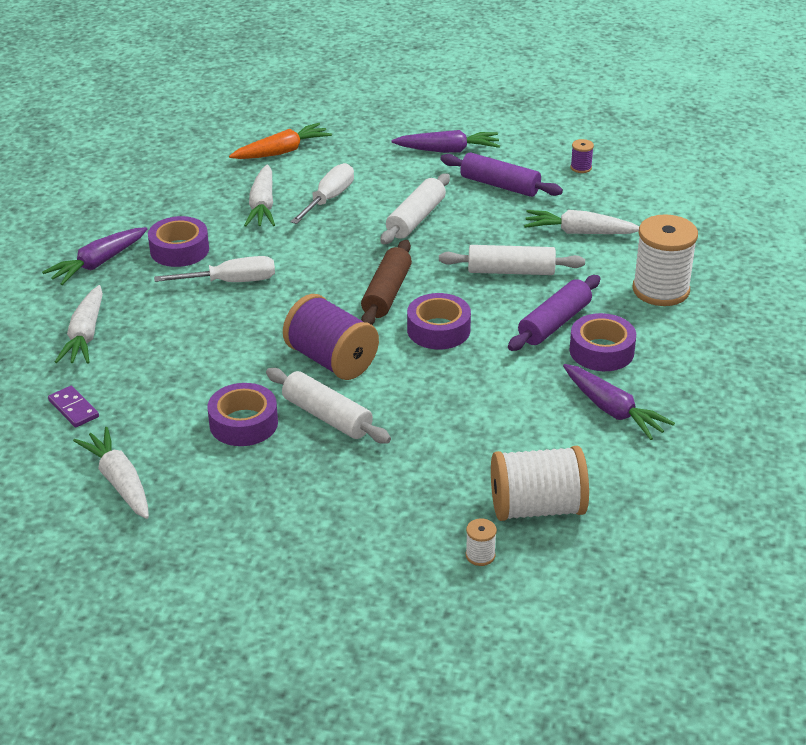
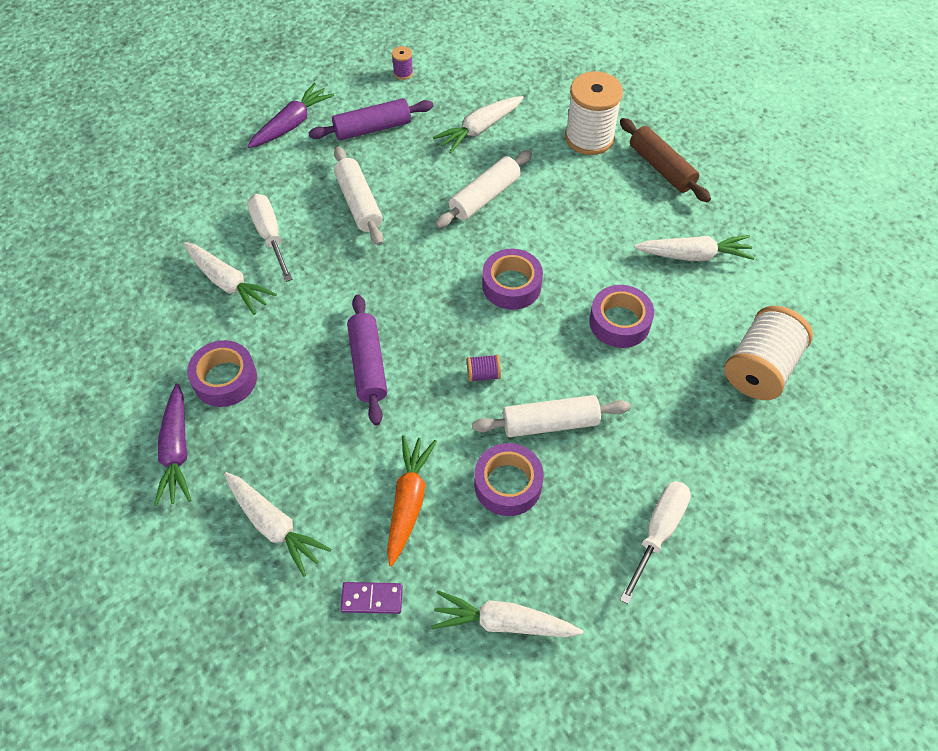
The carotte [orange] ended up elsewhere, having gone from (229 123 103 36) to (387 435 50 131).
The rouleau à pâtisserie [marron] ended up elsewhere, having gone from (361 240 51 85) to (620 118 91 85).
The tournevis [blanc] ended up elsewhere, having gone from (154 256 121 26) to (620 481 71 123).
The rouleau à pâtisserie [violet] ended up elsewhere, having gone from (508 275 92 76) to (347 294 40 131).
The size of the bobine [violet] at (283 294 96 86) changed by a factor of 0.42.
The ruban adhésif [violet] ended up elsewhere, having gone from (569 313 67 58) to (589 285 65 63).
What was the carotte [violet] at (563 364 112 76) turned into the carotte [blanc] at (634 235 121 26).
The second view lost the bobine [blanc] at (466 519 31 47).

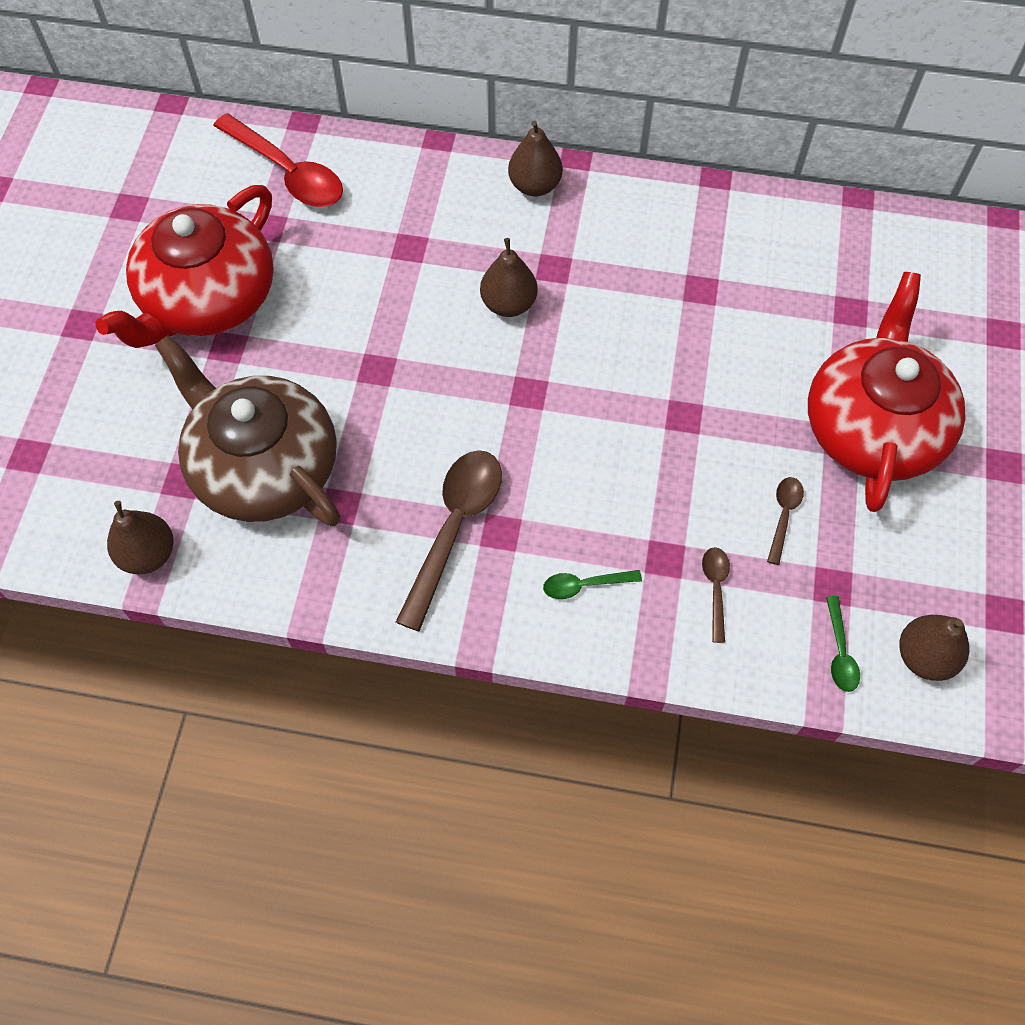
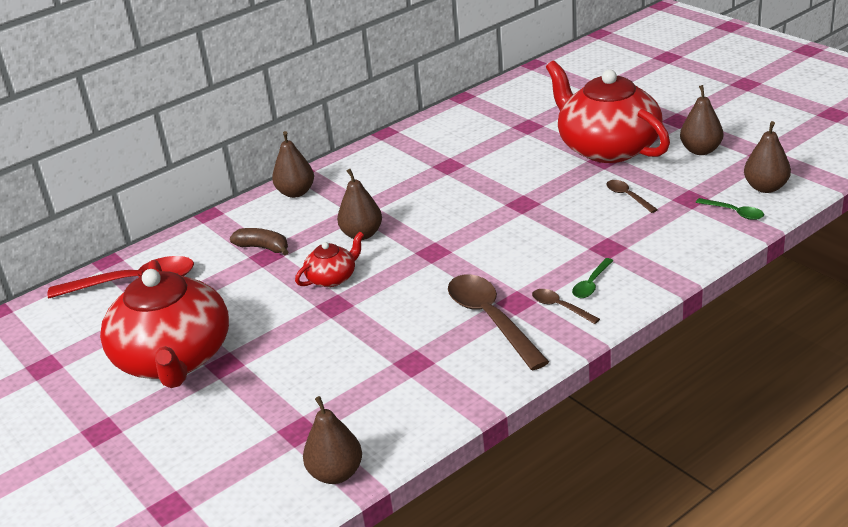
The second view lost the théière [marron] at (155 335 185 191).
The cuillère [marron] ended up elsewhere, having gone from (702 547 28 96) to (532 289 68 35).
The second view gained the poire [marron] at (680 85 43 70).
The second view gained the banane [marron] at (230 228 59 27).
The second view gained the théière [rouge] at (295 232 69 55).

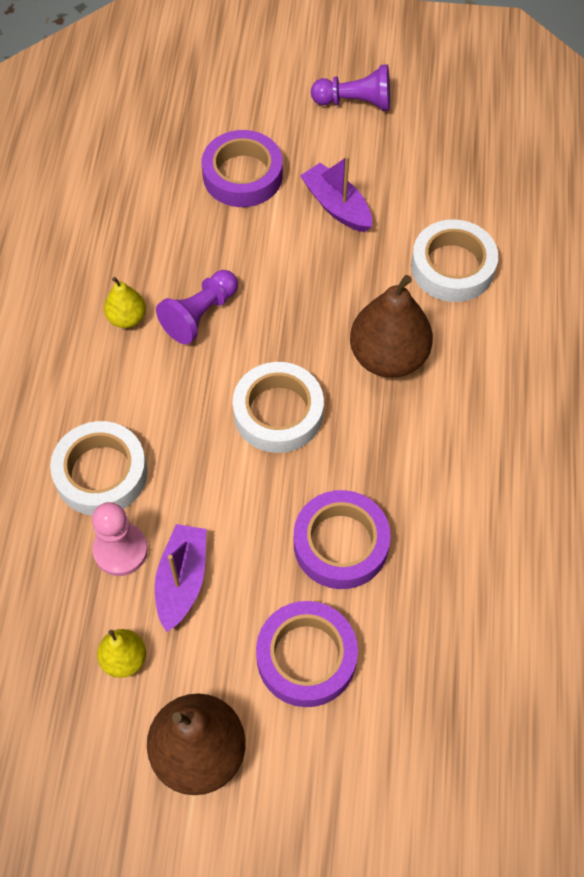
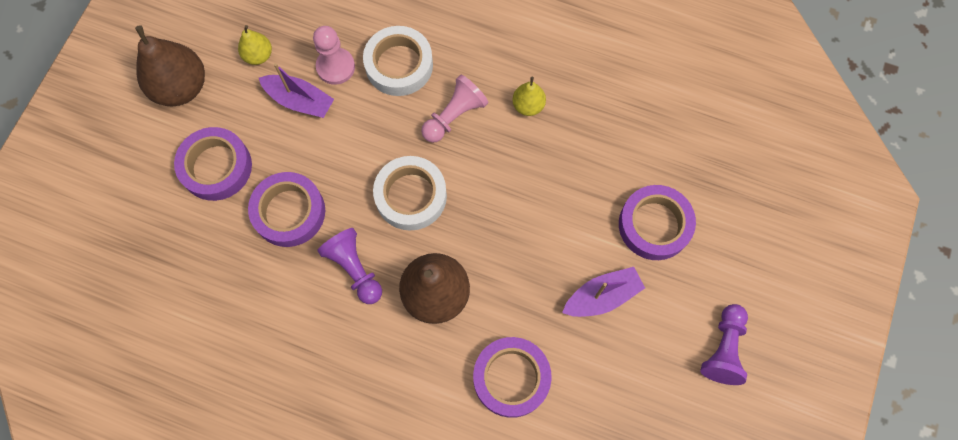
What was the ruban adhésif [blanc] at (411 219 87 83) turned into the ruban adhésif [violet] at (473 337 79 81).
The pion [violet] ended up elsewhere, having gone from (156 270 82 74) to (317 228 65 76).
The second view gained the pion [rose] at (421 75 68 68).

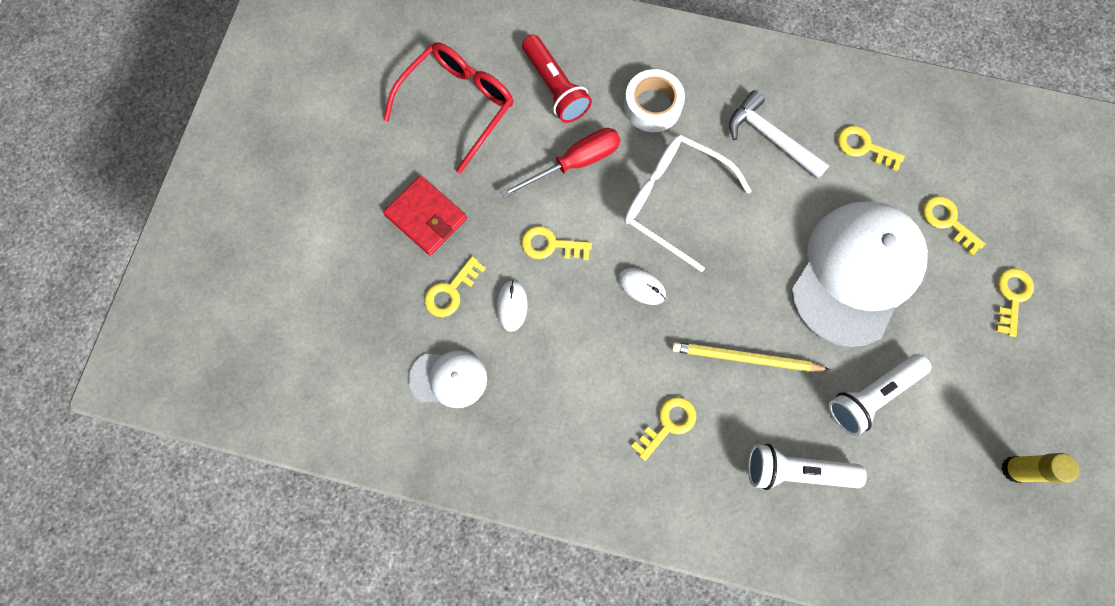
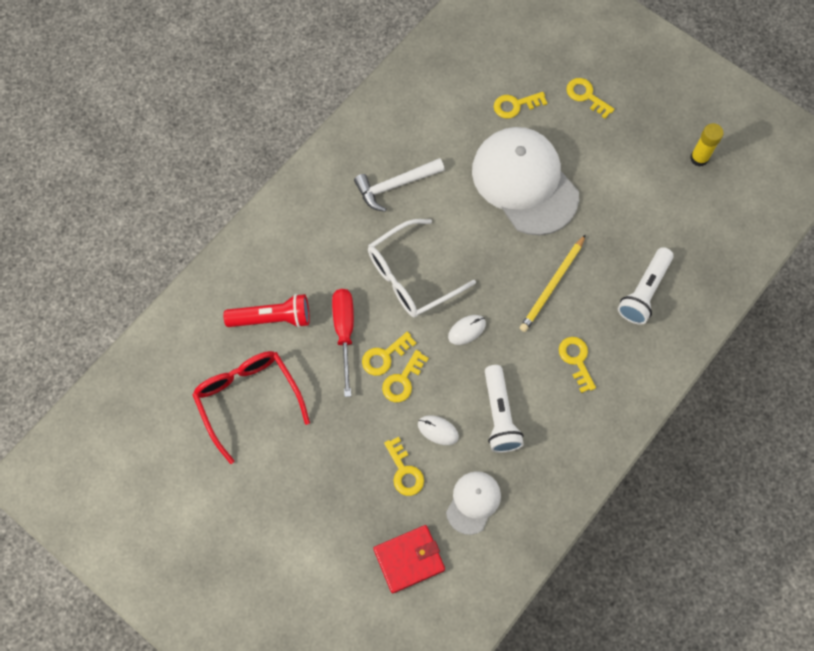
The second view lost the ruban adhésif [blanc] at (624 69 61 63).
The clé [jaune] ended up elsewhere, having gone from (837 126 68 45) to (362 332 54 44).
The portefeuille [rouge] ended up elsewhere, having gone from (383 176 84 79) to (373 525 72 68).
The lampe de poche [blanc] ended up elsewhere, having gone from (829 354 102 82) to (485 365 39 88).

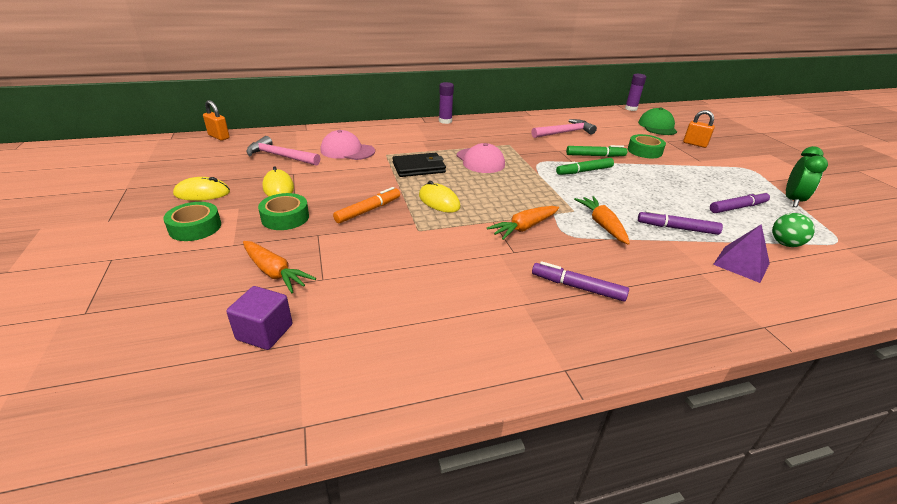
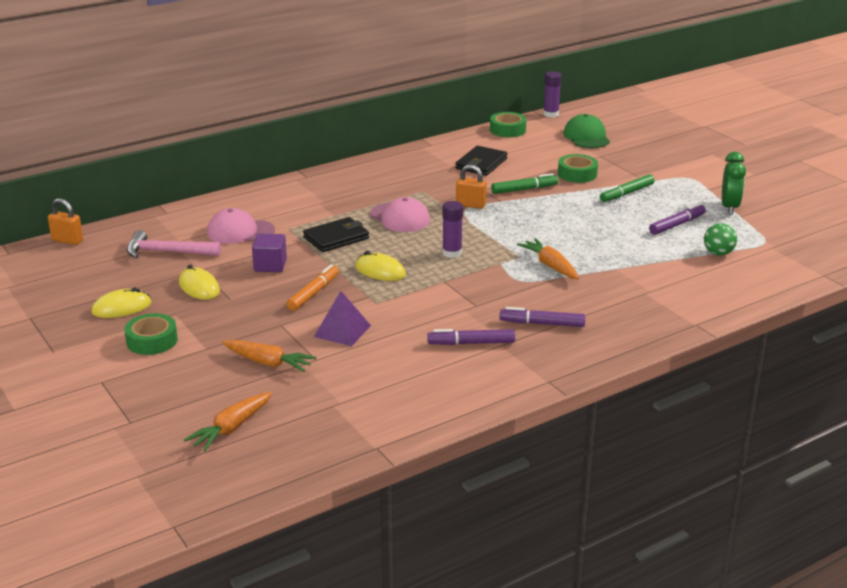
The bâton de colle [violet] ended up elsewhere, having gone from (439 82 15 42) to (442 201 21 57).
The cadenas [orange] ended up elsewhere, having gone from (683 110 32 38) to (456 165 31 44).
Where the marteau [rose] stood at (531 119 66 19), the portefeuille [noir] came to stand at (455 146 52 30).
The feutre [vert] ended up elsewhere, having gone from (556 158 58 17) to (600 174 55 28).
The ruban adhésif [vert] ended up elsewhere, having gone from (258 193 51 37) to (490 112 37 25).
The carotte [orange] ended up elsewhere, having gone from (487 206 72 34) to (184 392 88 59).
The feutre [violet] ended up elsewhere, having gone from (638 210 85 25) to (427 329 88 16).
The pyramide [violet] ended up elsewhere, having gone from (713 224 57 59) to (314 291 57 55).
The cube [violet] ended up elsewhere, having gone from (226 286 67 64) to (252 234 35 38).

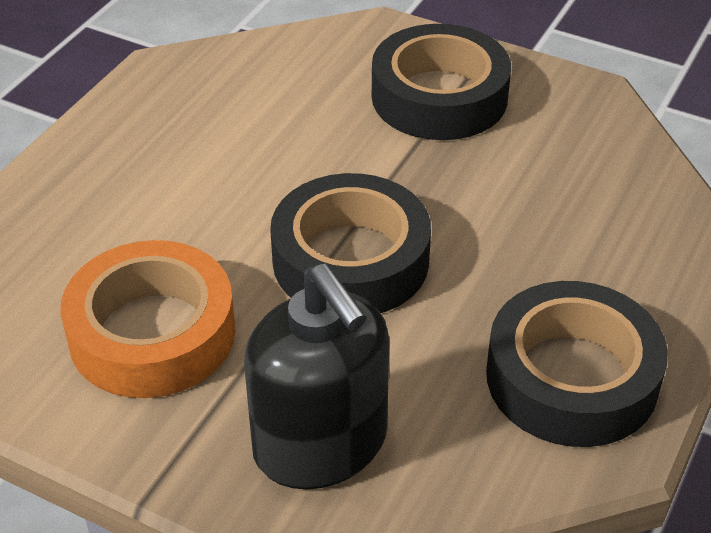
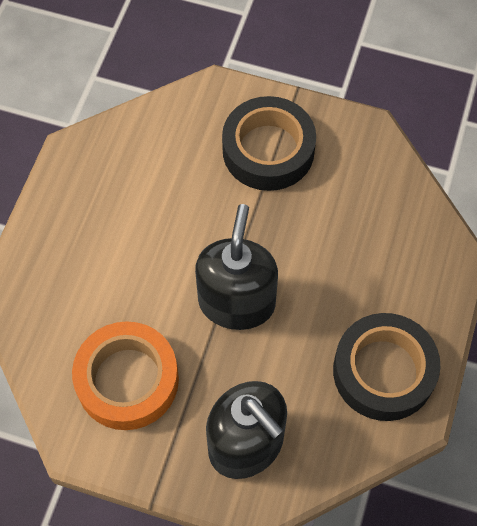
Where the ruban adhésif [noir] stood at (270 173 161 140), the distributeur de savon [noir] came to stand at (195 204 83 126).

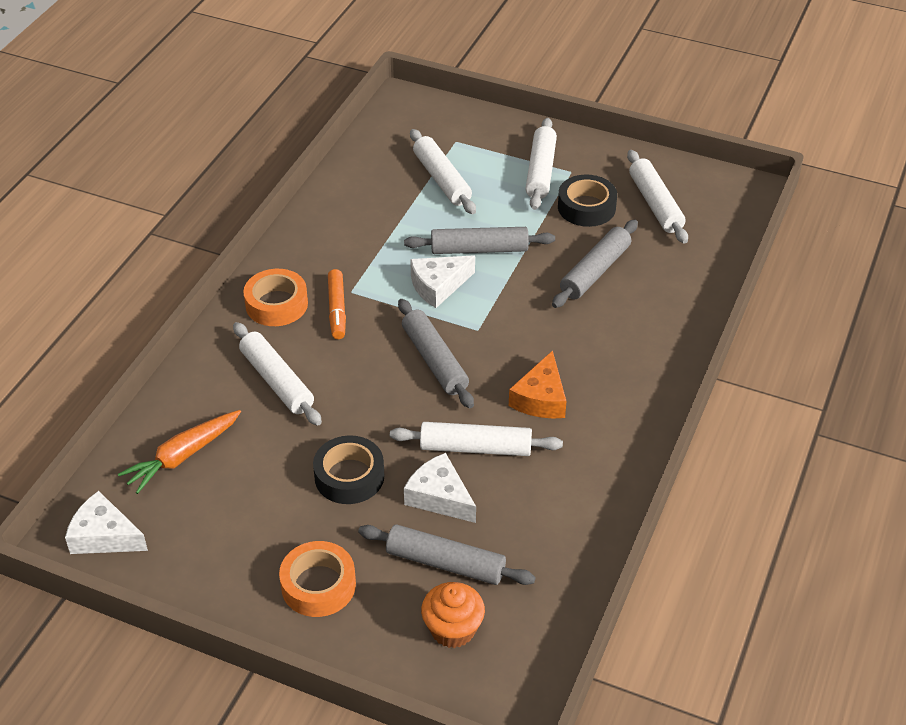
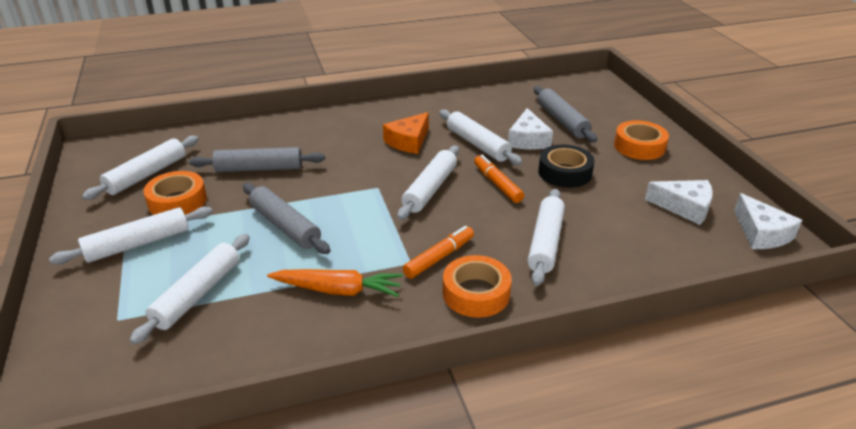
What was the ruban adhésif [noir] at (558 175 59 52) turned into the ruban adhésif [orange] at (143 171 64 44).
The fromage [blanc] ended up elsewhere, having gone from (410 255 65 53) to (645 180 68 45).
What was the rouleau à pâtisserie [gris] at (398 299 76 109) turned into the rouleau à pâtisserie [blanc] at (397 146 62 74).
The fromage [orange] at (509 350 58 69) ended up facing another way, 150 degrees clockwise from before.
The carotte [orange] ended up elsewhere, having gone from (118 410 123 84) to (267 269 136 28).
The second view lost the muffin [orange] at (421 582 64 66).
The second view gained the feutre [orange] at (474 155 50 48).

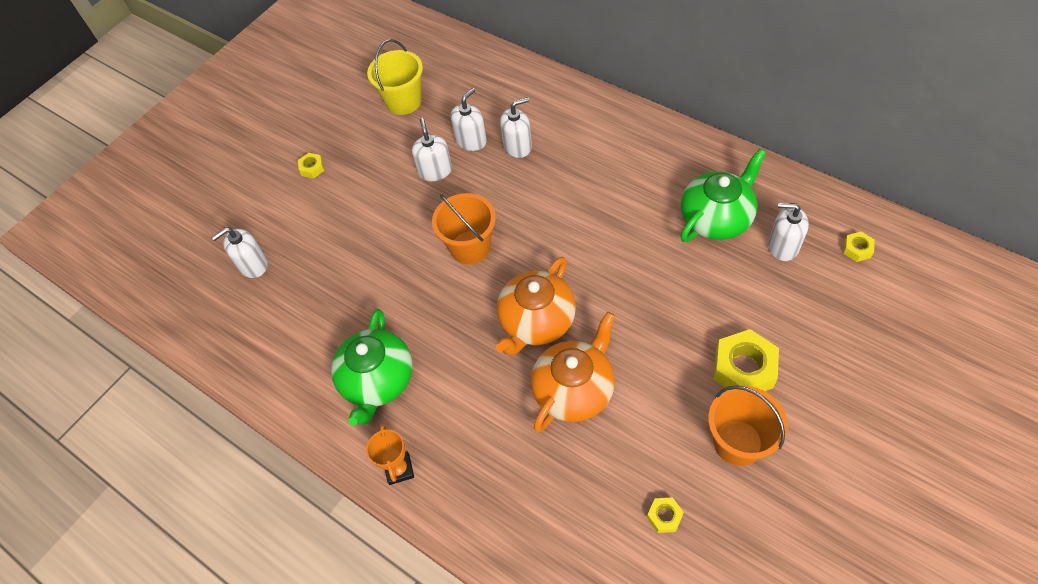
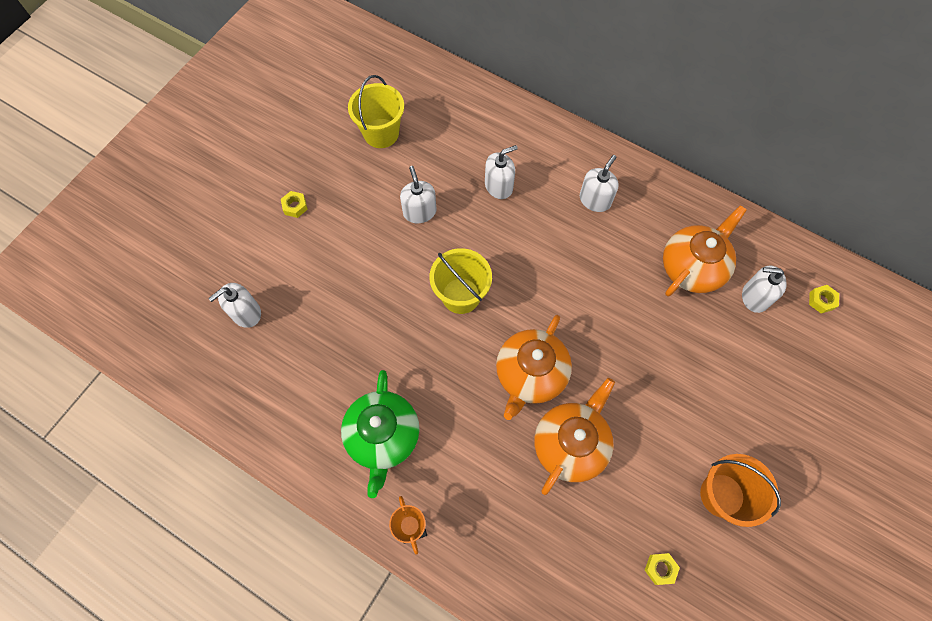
The distributeur de savon [blanc] ended up elsewhere, having gone from (451 88 36 63) to (580 155 39 57).
What was the théière [vert] at (680 149 86 93) turned into the théière [orange] at (663 205 84 92).
What was the seau [orange] at (432 193 64 72) turned into the seau [jaune] at (429 248 63 66).
The second view lost the écrou [jaune] at (713 329 66 62).

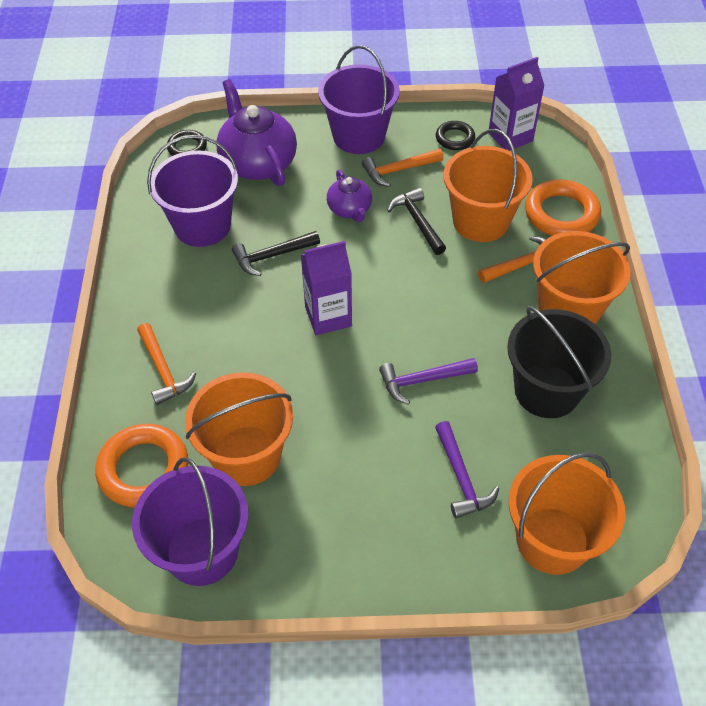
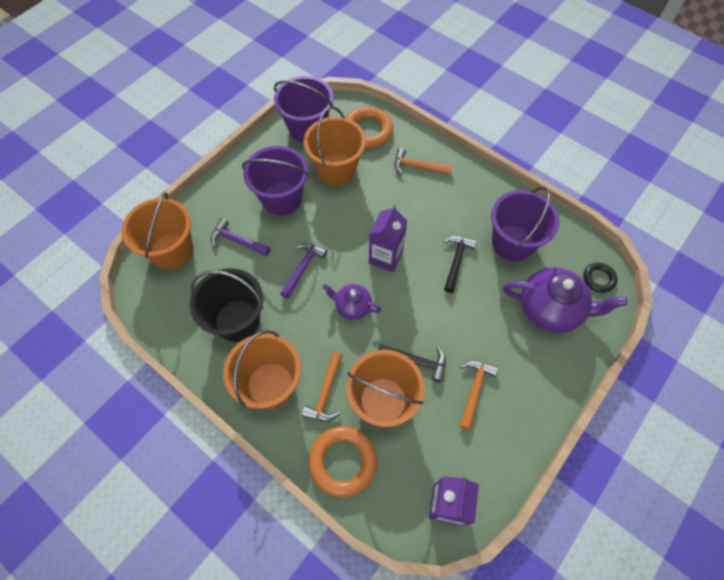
The seau [violet] ended up elsewhere, having gone from (318 45 82 109) to (242 146 67 70).
The second view lost the anneau [noir] at (436 121 39 29).
The théière [violet] ended up elsewhere, having gone from (327 169 45 53) to (322 284 59 36).

